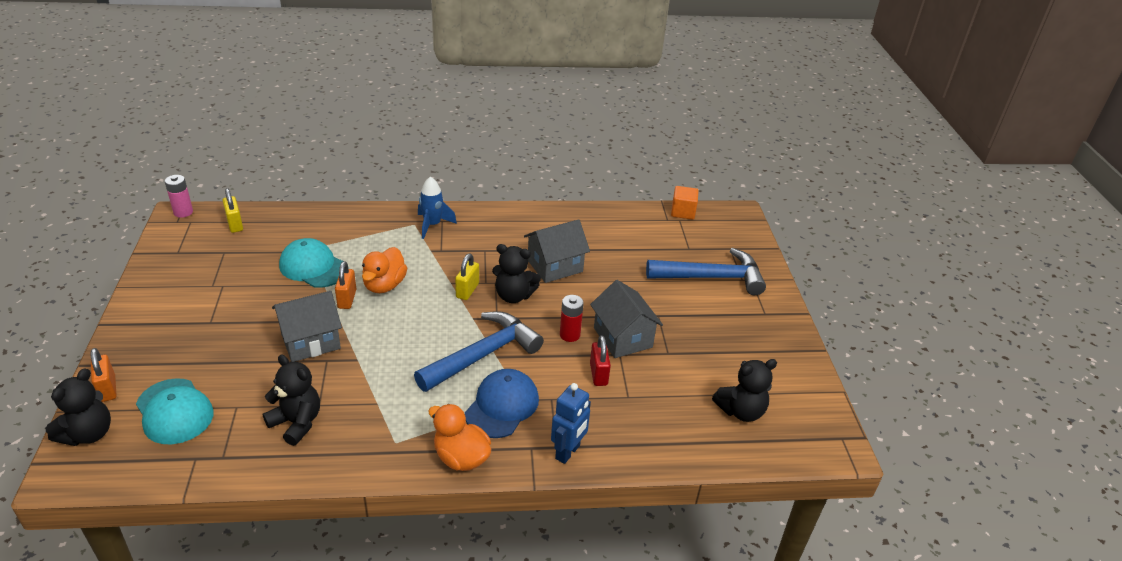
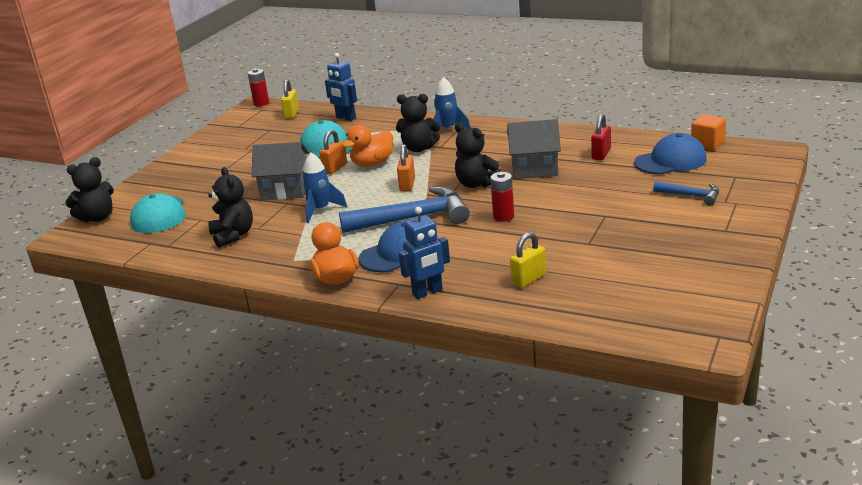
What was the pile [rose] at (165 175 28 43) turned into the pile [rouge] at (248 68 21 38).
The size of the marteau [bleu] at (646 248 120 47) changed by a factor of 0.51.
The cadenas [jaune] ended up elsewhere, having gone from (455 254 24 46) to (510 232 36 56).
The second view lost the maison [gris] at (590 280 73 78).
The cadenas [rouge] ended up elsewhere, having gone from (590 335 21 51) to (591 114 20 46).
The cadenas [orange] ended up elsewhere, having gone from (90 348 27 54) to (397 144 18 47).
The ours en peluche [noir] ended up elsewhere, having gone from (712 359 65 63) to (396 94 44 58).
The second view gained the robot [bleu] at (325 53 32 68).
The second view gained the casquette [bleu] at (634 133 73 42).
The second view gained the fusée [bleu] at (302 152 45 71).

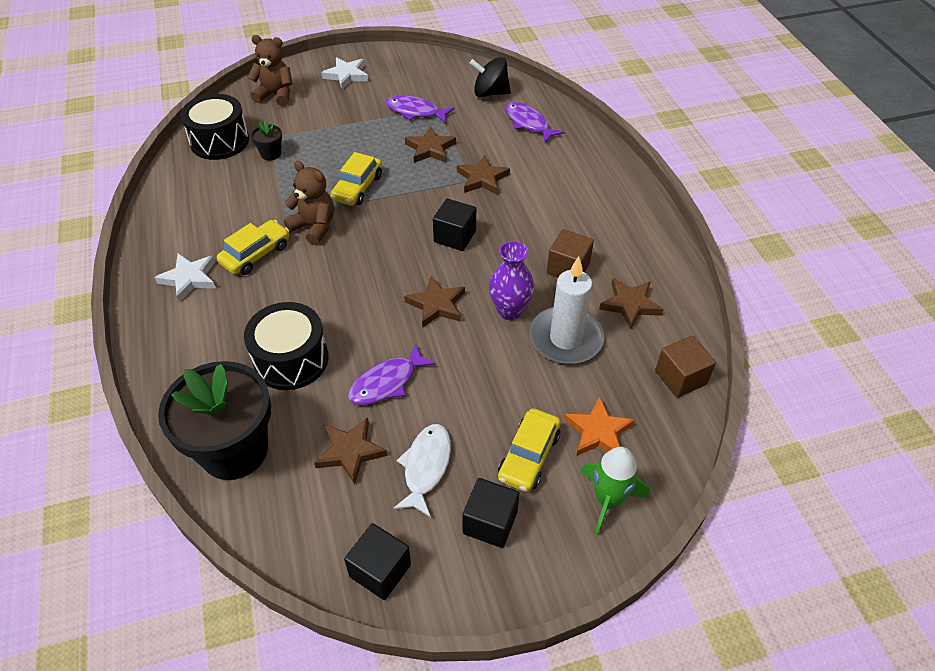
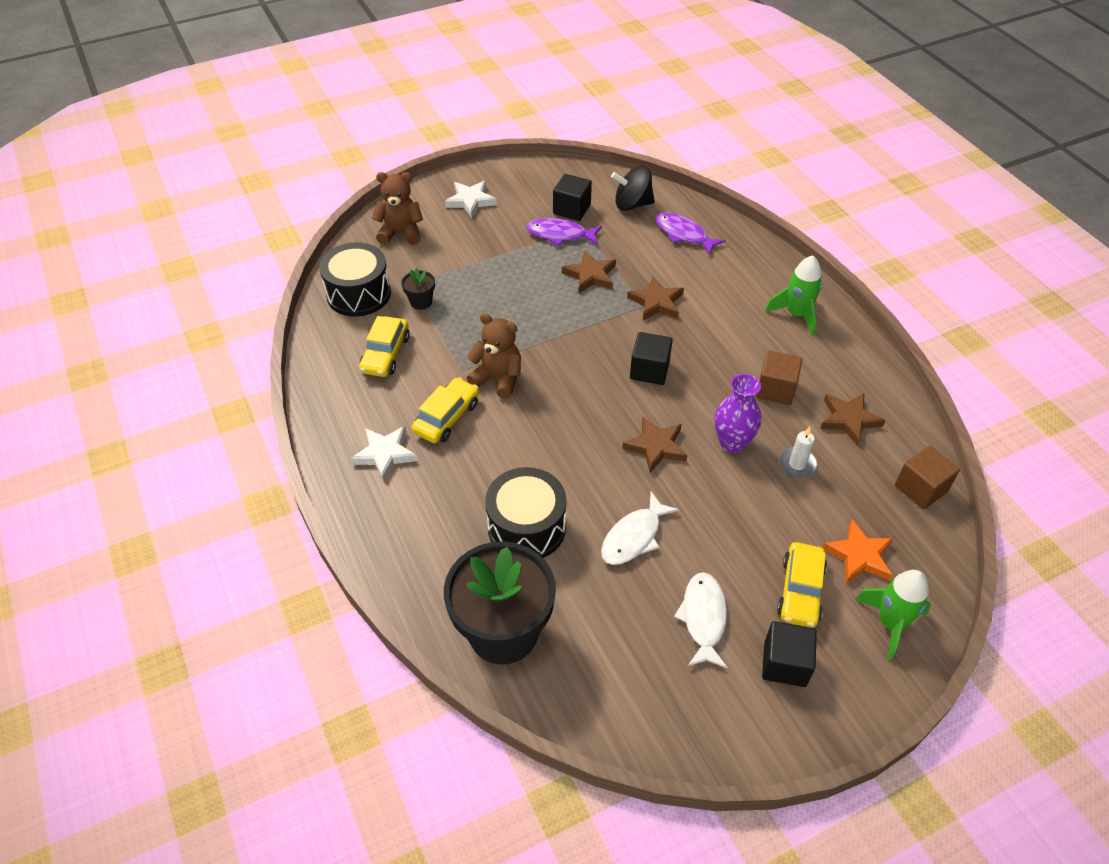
The voiture [jaune] ended up elsewhere, having gone from (330 152 52 54) to (359 316 51 61).
The size of the bougie [blanc] at (529 256 75 108) changed by a factor of 0.50.
What was the poisson [violet] at (348 343 88 62) turned into the poisson [blanc] at (601 492 78 73).
The second view lost the étoile [marron] at (314 418 73 67).
The cube [noir] ended up elsewhere, having gone from (344 523 67 77) to (553 174 39 47).
The second view gained the fusée [vert] at (765 255 57 81).

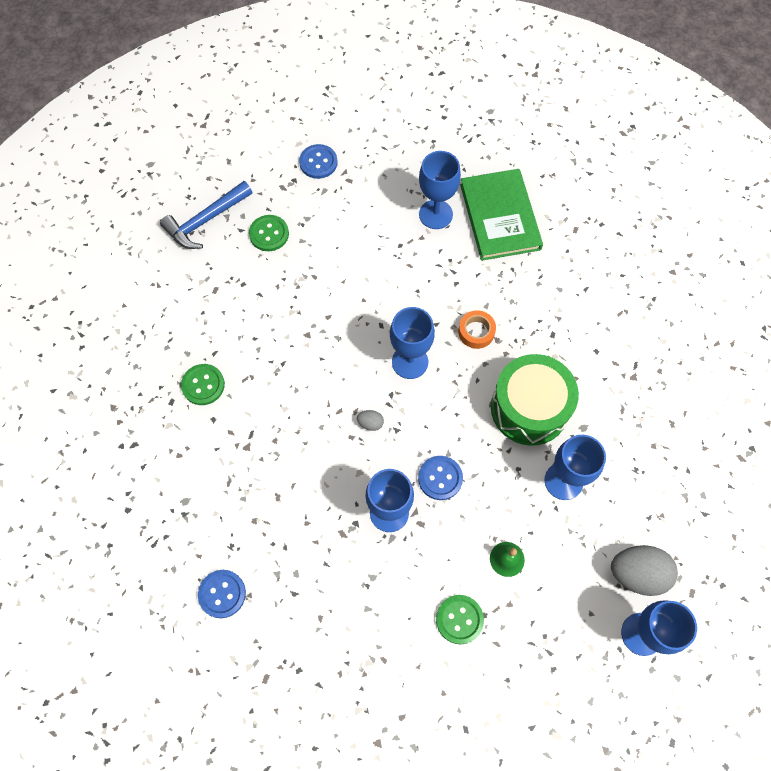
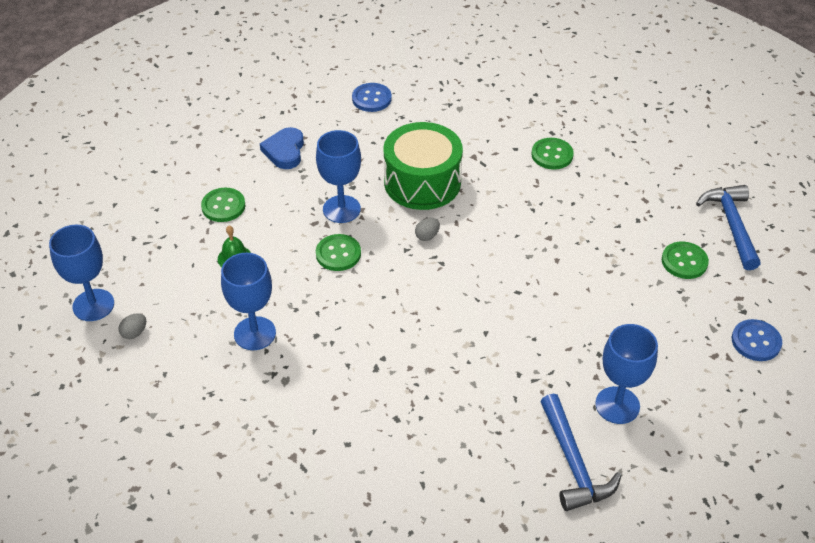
Where the livre [vert] stood at (460 169 83 92), the marteau [bleu] came to stand at (540 394 82 117).
The second view lost the verre à pied [bleu] at (390 307 45 72).
The second view lost the ruban adhésif [orange] at (458 310 38 39).
The tambour [vert] ended up elsewhere, having gone from (491 354 88 92) to (383 122 80 88).
What was the bouton [bleu] at (418 456 45 44) turned into the bouton [vert] at (316 234 45 37).
The size of the œuf [gris] at (611 545 67 51) changed by a factor of 0.45.
The second view gained the cœur [bleu] at (260 127 44 42).

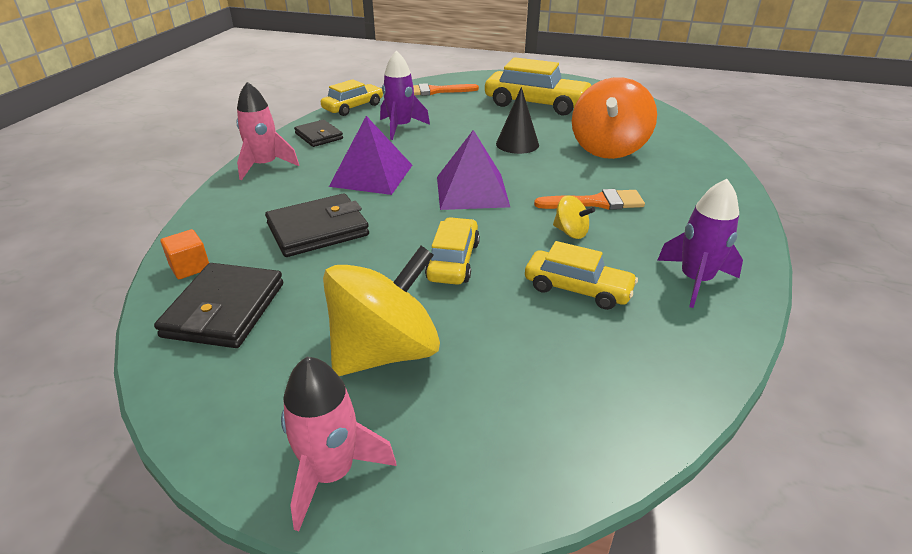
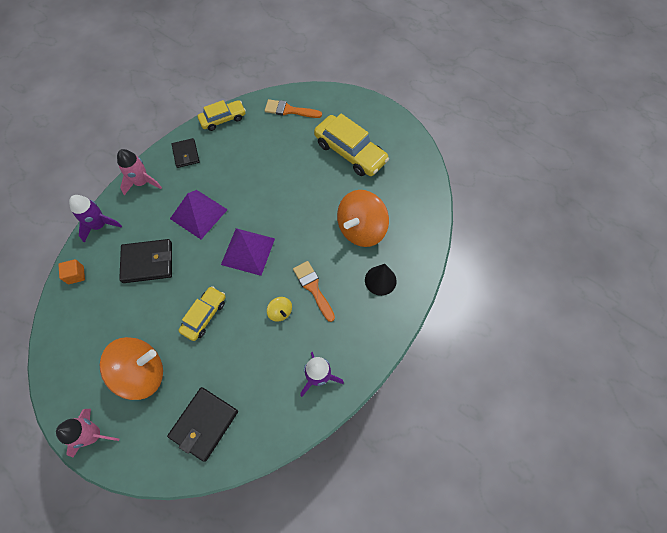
The fusée [violet] ended up elsewhere, having gone from (380 51 50 89) to (69 195 53 48).
The cône [noir] ended up elsewhere, having gone from (496 87 43 67) to (365 264 32 32).
The pinceau [orange] at (534 189 111 21) ended up facing another way, 135 degrees counterclockwise from before.
The second view lost the voiture [jaune] at (525 241 113 69).
What was the toupie [jaune] at (323 246 117 130) turned into the toupie [orange] at (100 337 63 63).
The portefeuille [noir] ended up elsewhere, having gone from (154 263 129 85) to (167 387 71 75).

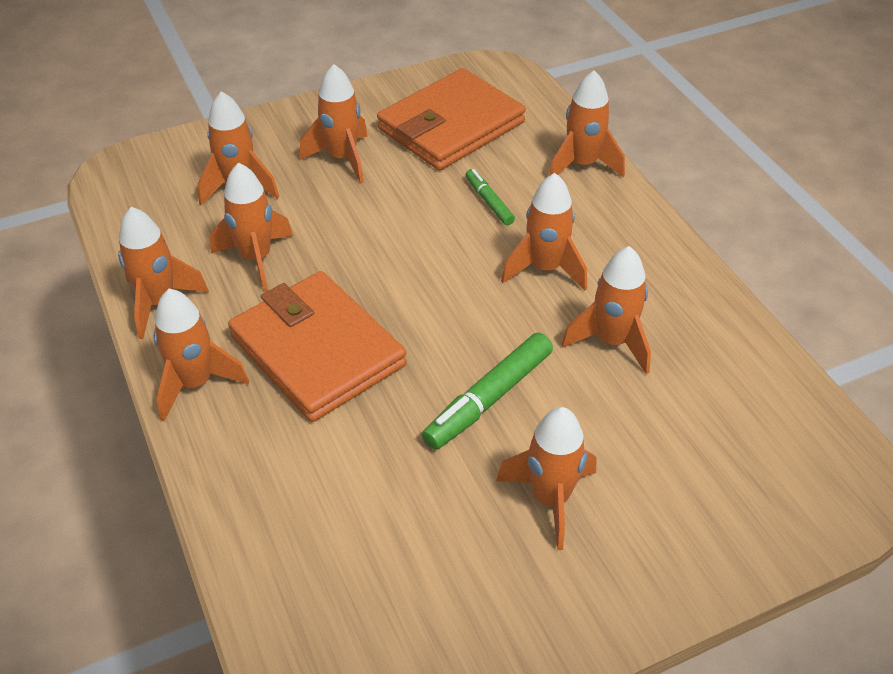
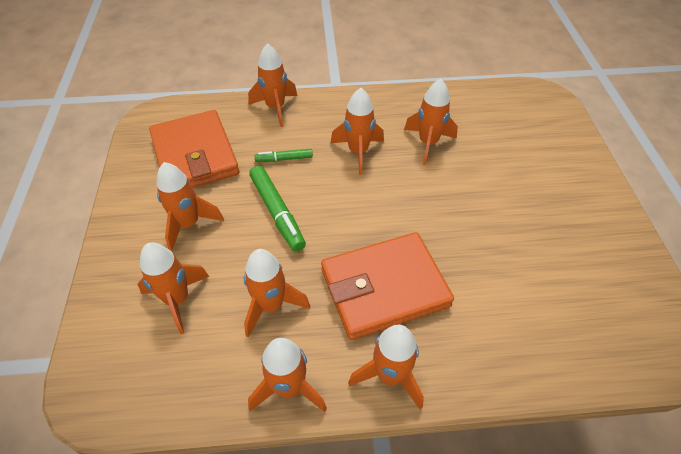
The feutre [vert] ended up elsewhere, having gone from (422 333 131 117) to (249 166 57 85).
The second view lost the fusée [orange] at (496 407 100 143).

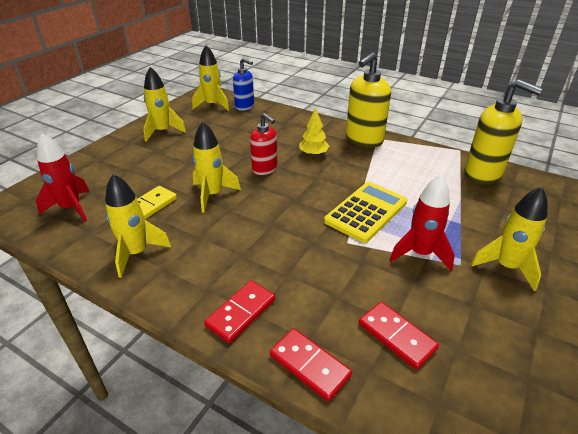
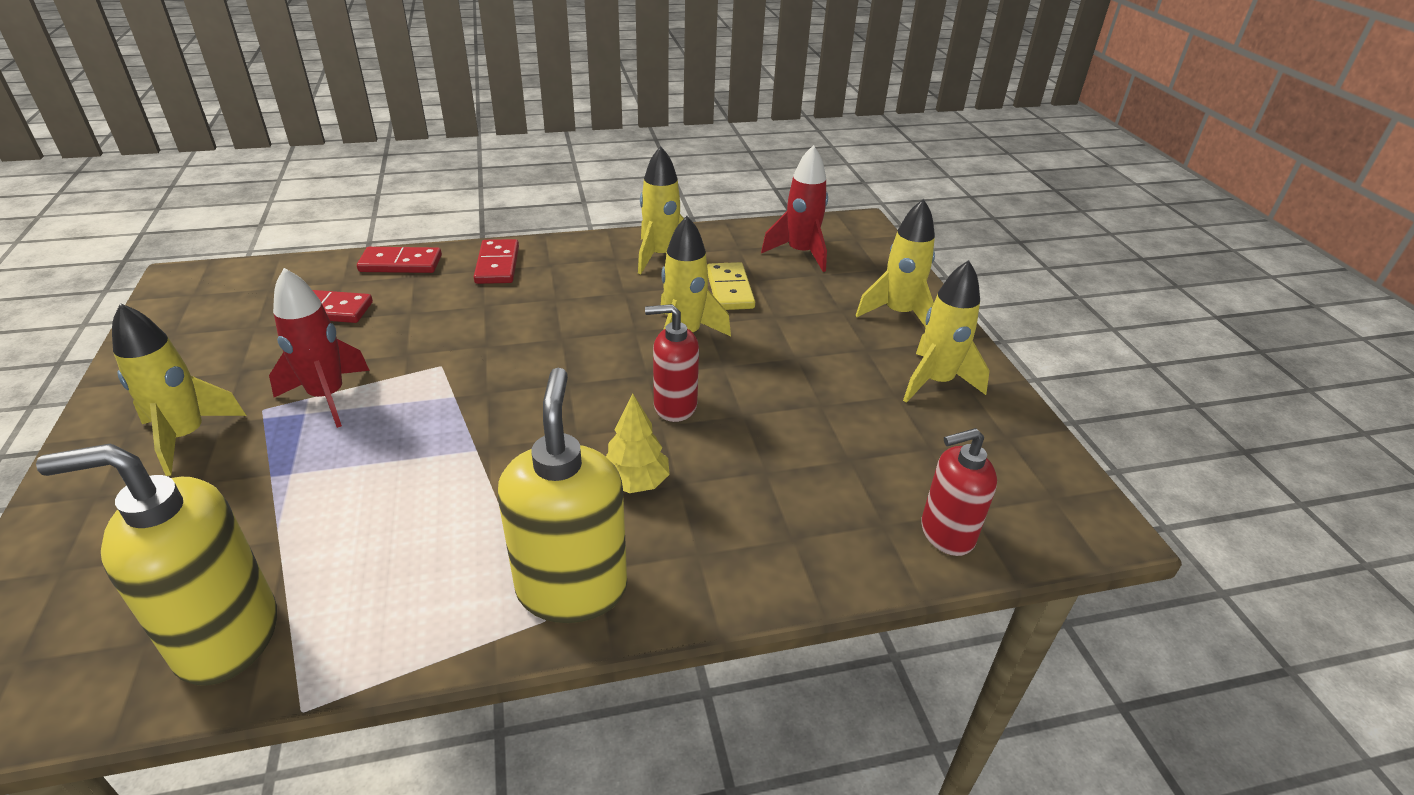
The fusée [jaune] ended up elsewhere, having gone from (192 45 37 66) to (856 199 79 128).
What was the distributeur de savon [bleu] at (233 58 21 53) turned into the distributeur de savon [rouge] at (921 428 76 128).
The second view lost the calculatrice [jaune] at (324 182 83 61).

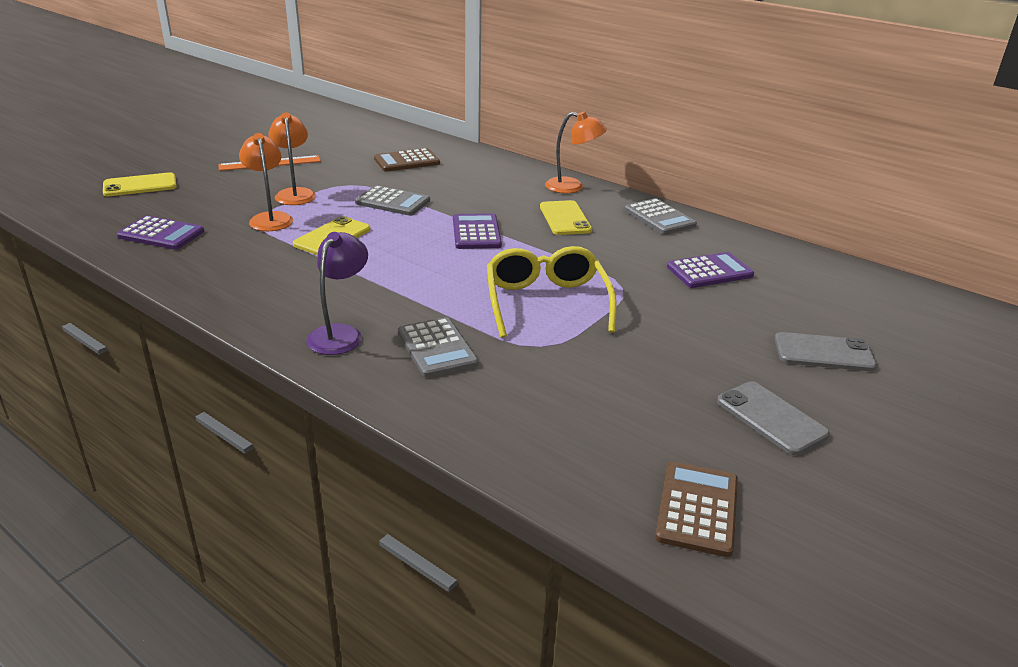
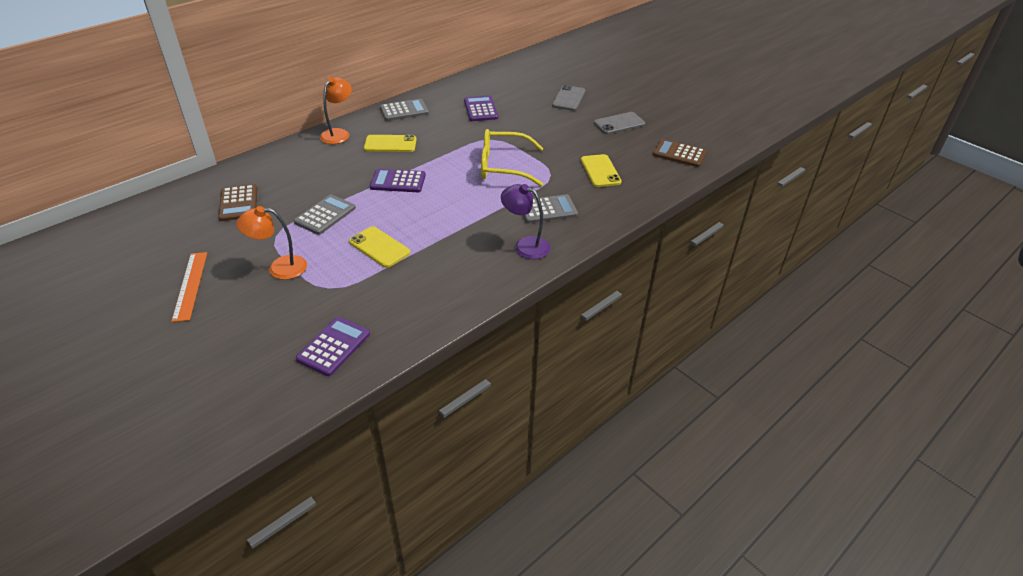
The second view lost the lampe [orange] at (239 133 54 98).
The téléphone [jaune] ended up elsewhere, having gone from (103 172 74 24) to (581 154 41 33).

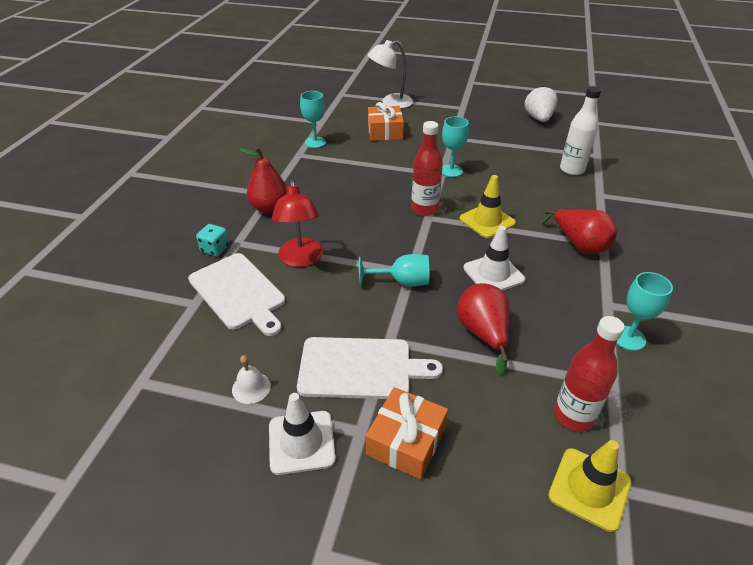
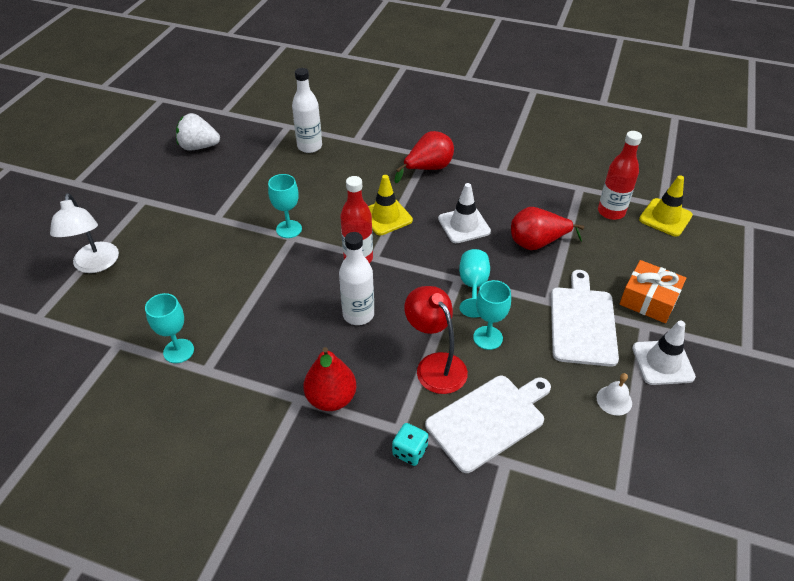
The second view lost the cadeau [orange] at (368 102 36 39).
The lampe [rouge] at (272 180 51 87) ended up facing another way, 120 degrees counterclockwise from before.
The verre à pied [turquoise] ended up elsewhere, having gone from (617 272 56 79) to (473 280 38 70).
The second view gained the bouteille [blanc] at (339 232 35 93).

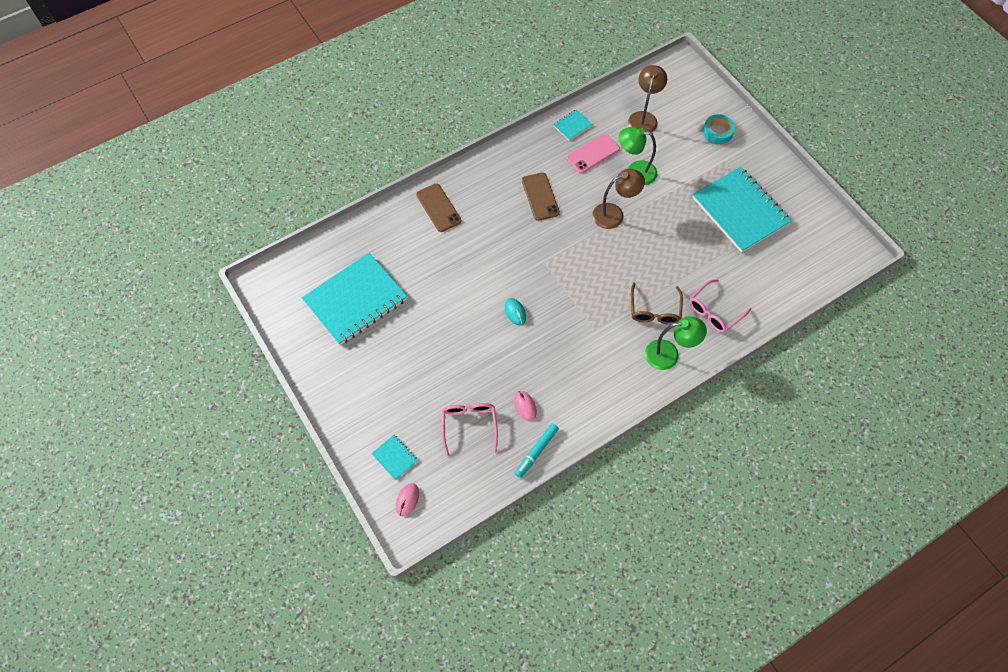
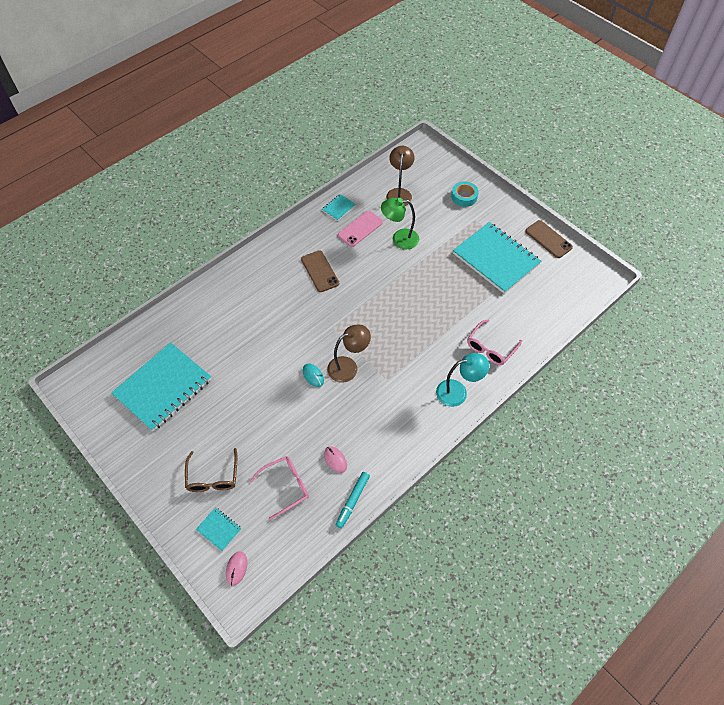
The lampe [marron] ended up elsewhere, having gone from (592 169 53 60) to (327 325 44 58).
The téléphone [marron] ended up elsewhere, having gone from (416 184 45 48) to (525 220 48 38).
The lunettes [marron] ended up elsewhere, having gone from (631 283 52 42) to (185 448 52 44).
What was the lampe [vert] at (645 316 62 54) turned into the lampe [turquoise] at (436 353 53 54).
The lunettes [rose] at (442 403 56 53) ended up facing another way, 75 degrees clockwise from before.

